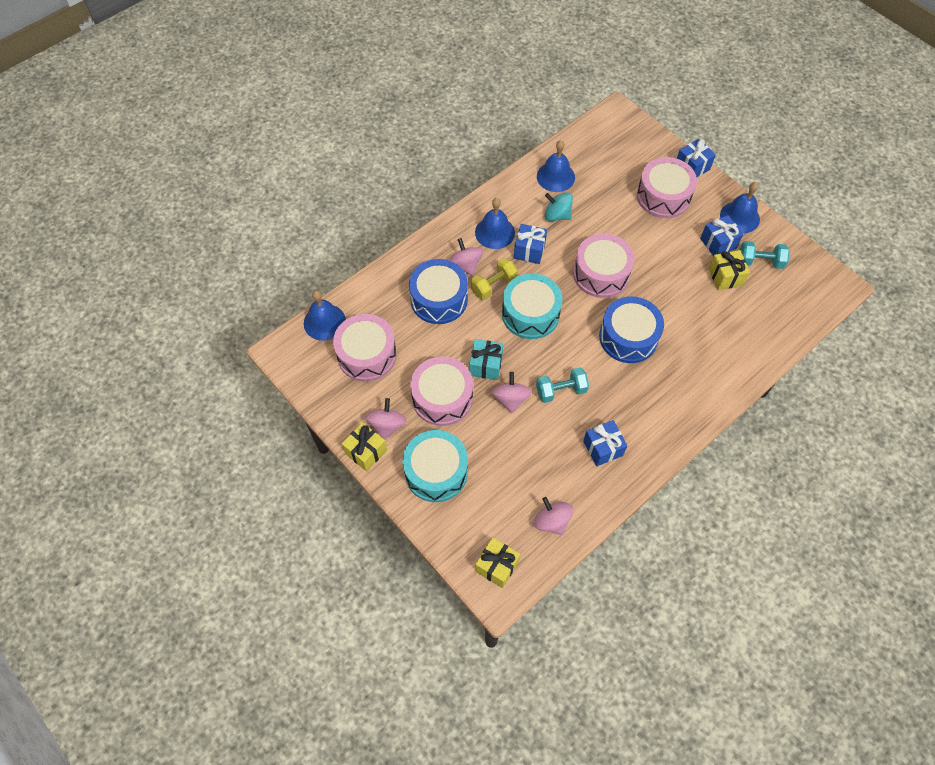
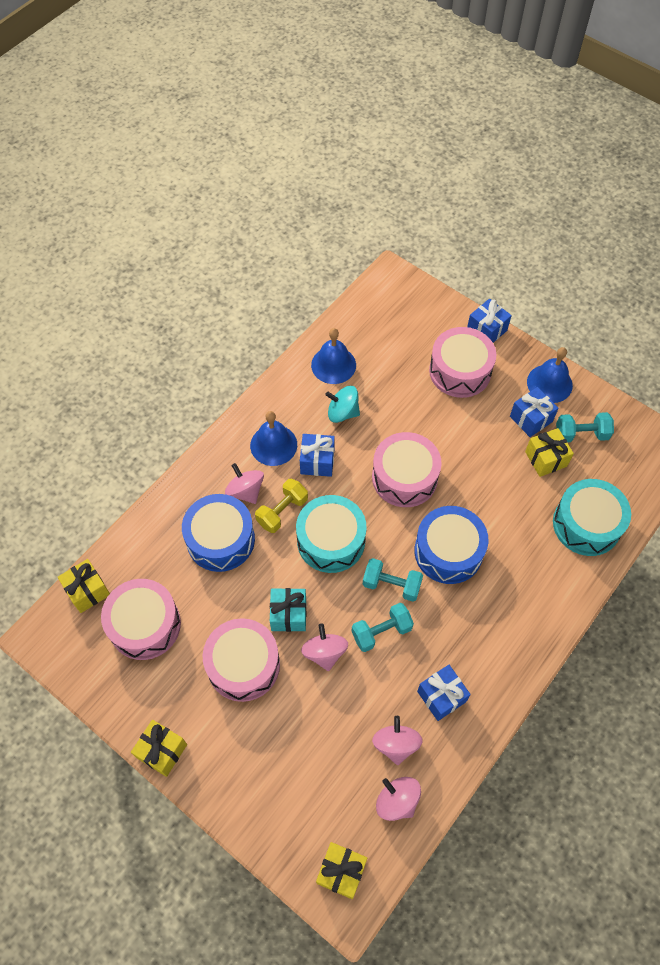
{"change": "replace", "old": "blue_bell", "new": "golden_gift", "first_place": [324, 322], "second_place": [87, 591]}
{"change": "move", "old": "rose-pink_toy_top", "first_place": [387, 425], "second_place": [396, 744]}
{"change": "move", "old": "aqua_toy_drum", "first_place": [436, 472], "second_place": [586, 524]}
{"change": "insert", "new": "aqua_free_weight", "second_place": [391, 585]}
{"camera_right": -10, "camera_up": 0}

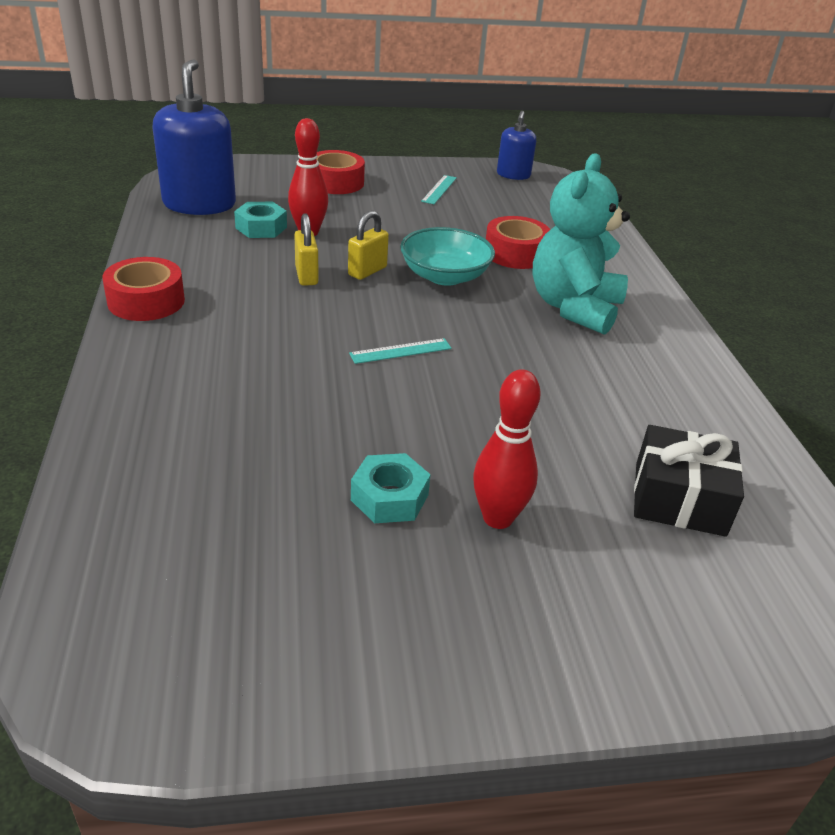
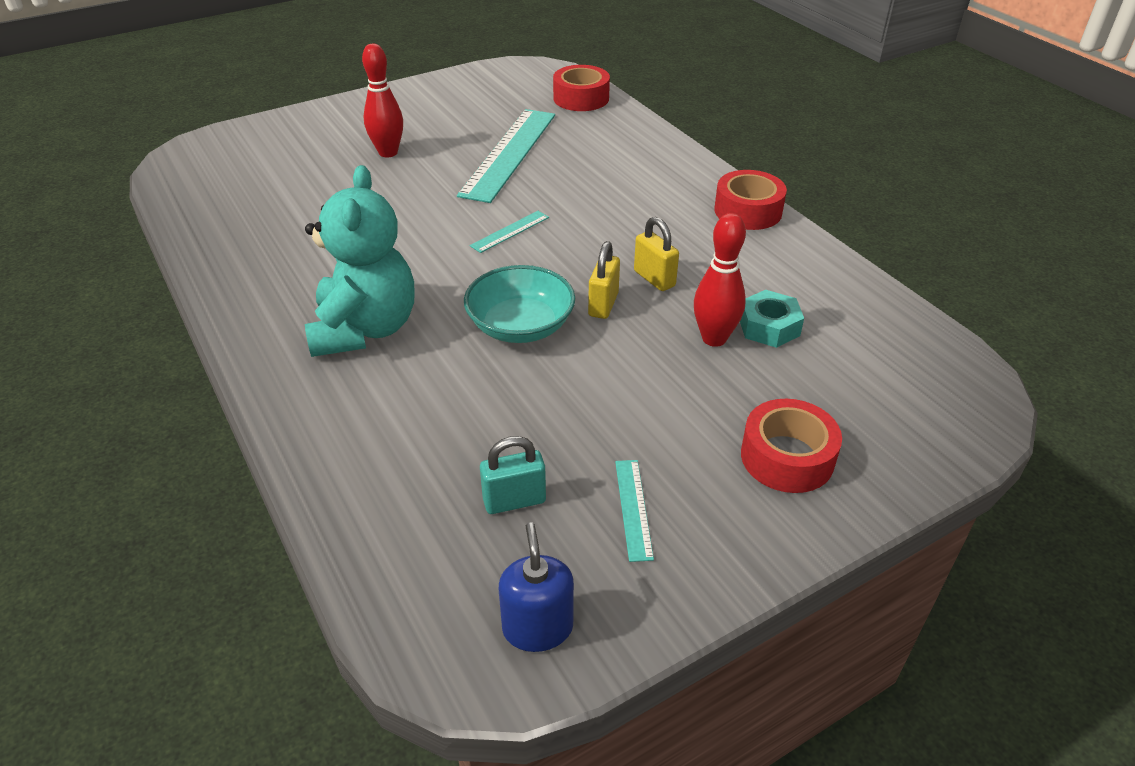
{"change": "delete", "old": "blue_pump_bottle", "first_place": [199, 204]}
{"change": "move", "old": "scarlet_tape", "first_place": [515, 253], "second_place": [581, 98]}
{"change": "delete", "old": "black_gift", "first_place": [679, 499]}
{"change": "delete", "old": "aqua_nut", "first_place": [389, 497]}
{"change": "insert", "new": "aqua_measuring_stick", "second_place": [509, 153]}
{"change": "insert", "new": "aqua_small_lock", "second_place": [514, 501]}
{"camera_right": 160, "camera_up": 5}

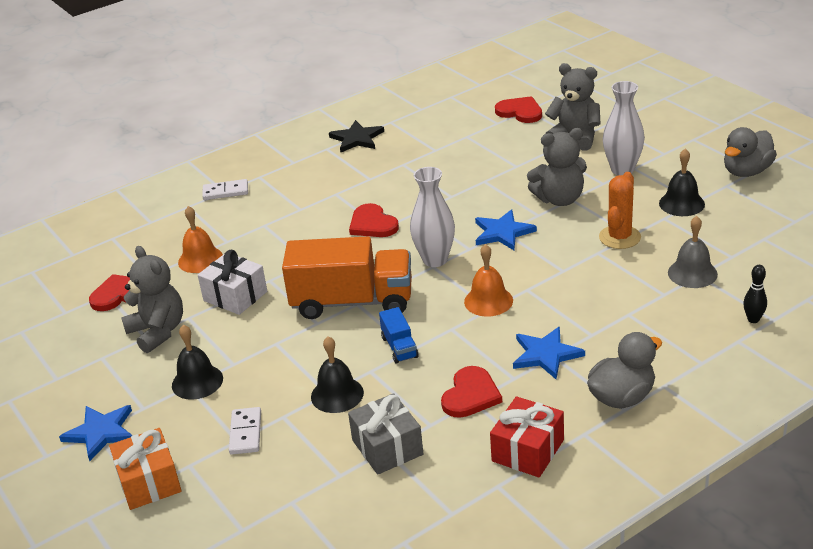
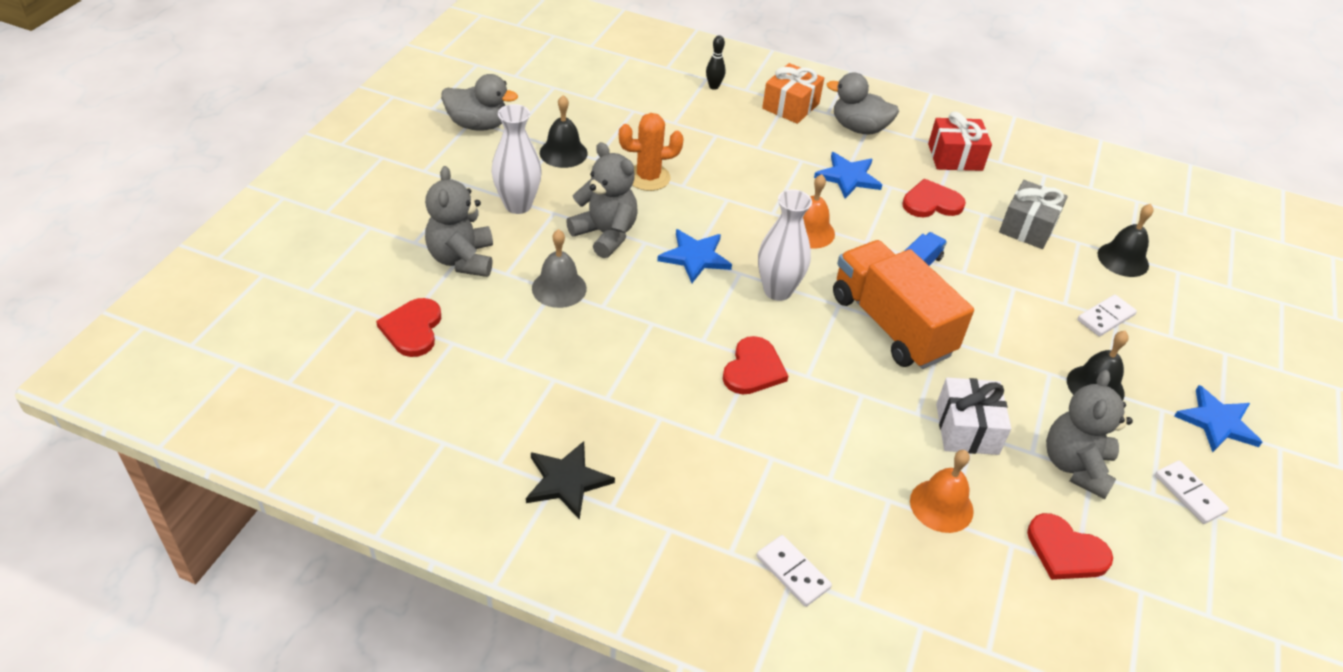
{"change": "move", "old": "ash-grey_bell", "first_place": [692, 273], "second_place": [559, 288]}
{"change": "move", "old": "black_bell", "first_place": [337, 394], "second_place": [1123, 259]}
{"change": "move", "old": "orange-coloured_gift", "first_place": [149, 482], "second_place": [790, 106]}
{"change": "insert", "new": "white_domino_piece", "second_place": [1189, 494]}
{"camera_right": -130, "camera_up": 10}

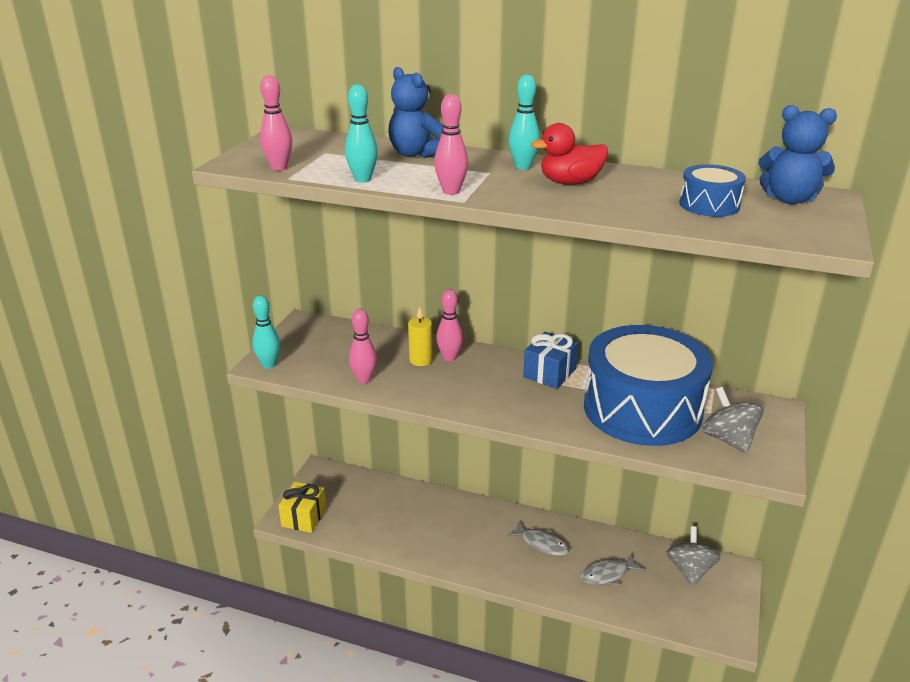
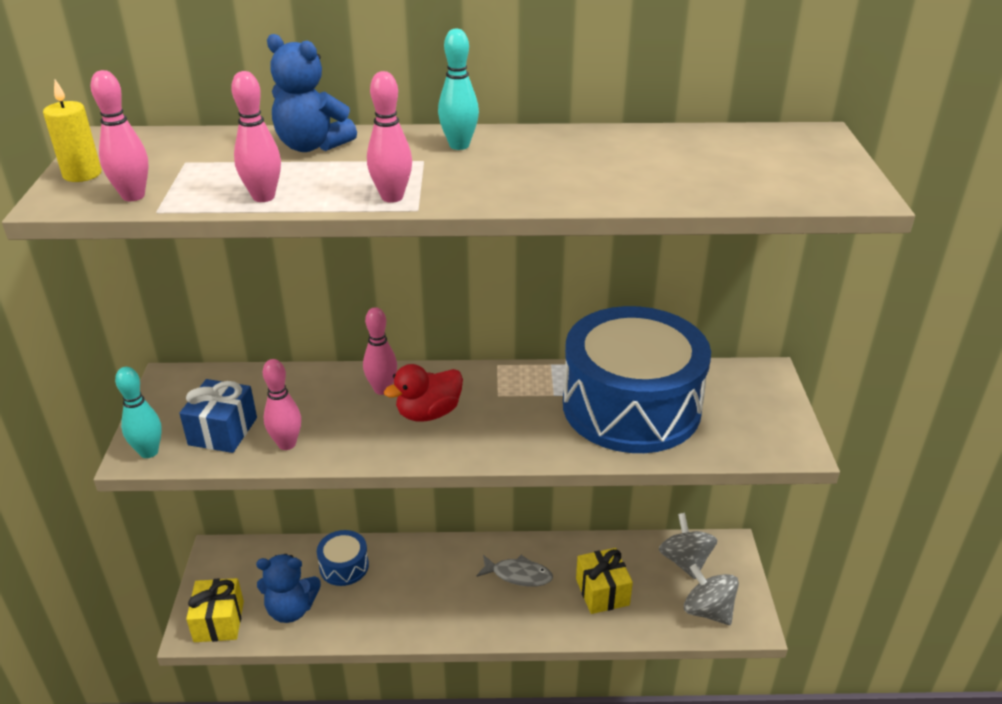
{"change": "recolor", "old": "aqua_tenpin", "new": "rose-pink_tenpin", "first_place": [363, 179], "second_place": [263, 197]}
{"change": "move", "old": "blue_teddy_bear", "first_place": [789, 199], "second_place": [291, 609]}
{"change": "move", "old": "scarlet_rubber_duck", "first_place": [570, 182], "second_place": [428, 413]}
{"change": "move", "old": "blue_toy_drum", "first_place": [709, 205], "second_place": [344, 566]}
{"change": "move", "old": "golden_candle", "first_place": [420, 360], "second_place": [82, 174]}
{"change": "move", "old": "blue_gift", "first_place": [549, 373], "second_place": [223, 431]}
{"change": "move", "old": "ash-grey_toy_top", "first_place": [728, 439], "second_place": [708, 610]}
{"change": "replace", "old": "ash-grey_fish", "new": "golden_gift", "first_place": [607, 575], "second_place": [602, 592]}
{"camera_right": -20, "camera_up": 5}

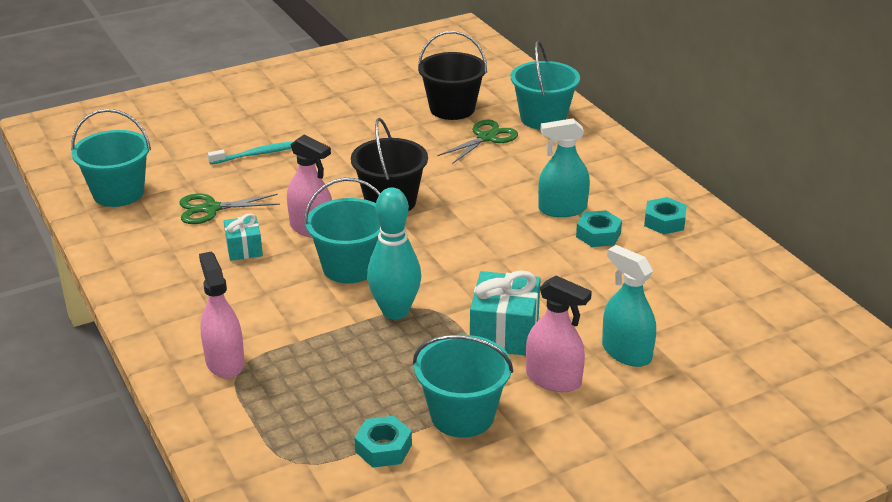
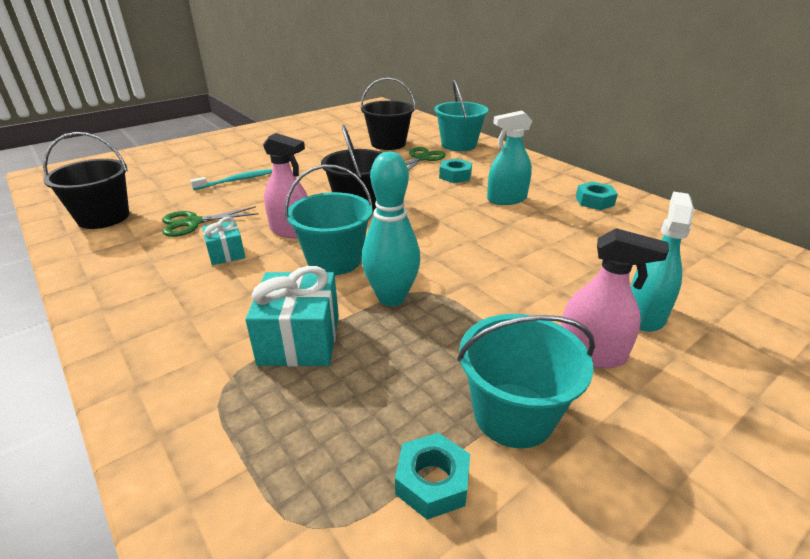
{"change": "recolor", "old": "aqua_sand_bucket", "new": "black_sand_bucket", "first_place": [118, 193], "second_place": [103, 217]}
{"change": "move", "old": "aqua_nut", "first_place": [598, 235], "second_place": [455, 176]}
{"change": "rotate", "old": "aqua_spray_cleaner", "first_place": [626, 352], "second_place": [644, 315], "degrees": 75}
{"change": "delete", "old": "rose-pink_spray_cleaner", "first_place": [225, 362]}
{"change": "move", "old": "aqua_gift", "first_place": [504, 333], "second_place": [299, 340]}
{"camera_right": -10, "camera_up": 0}

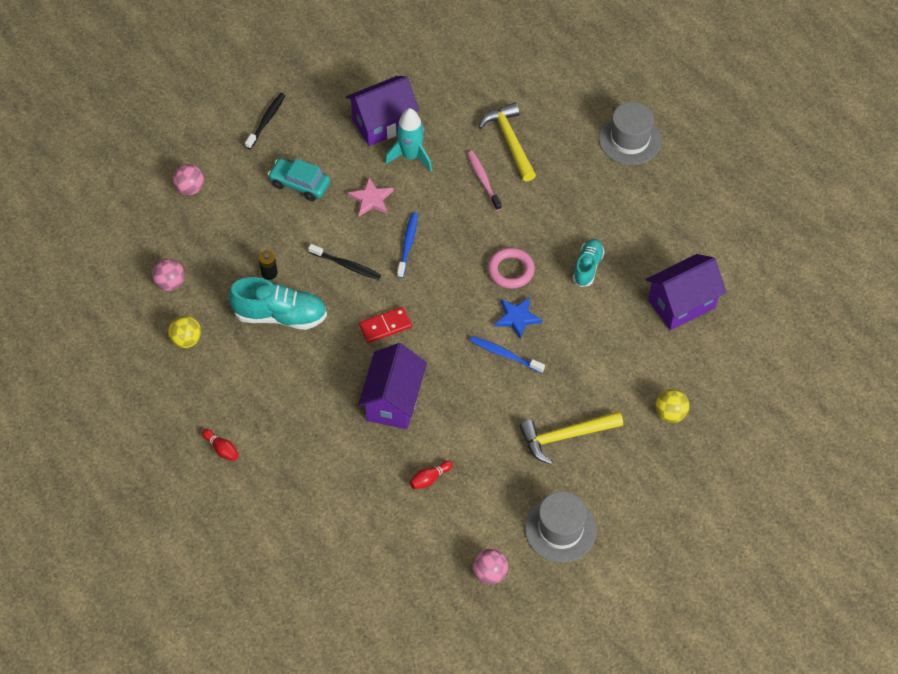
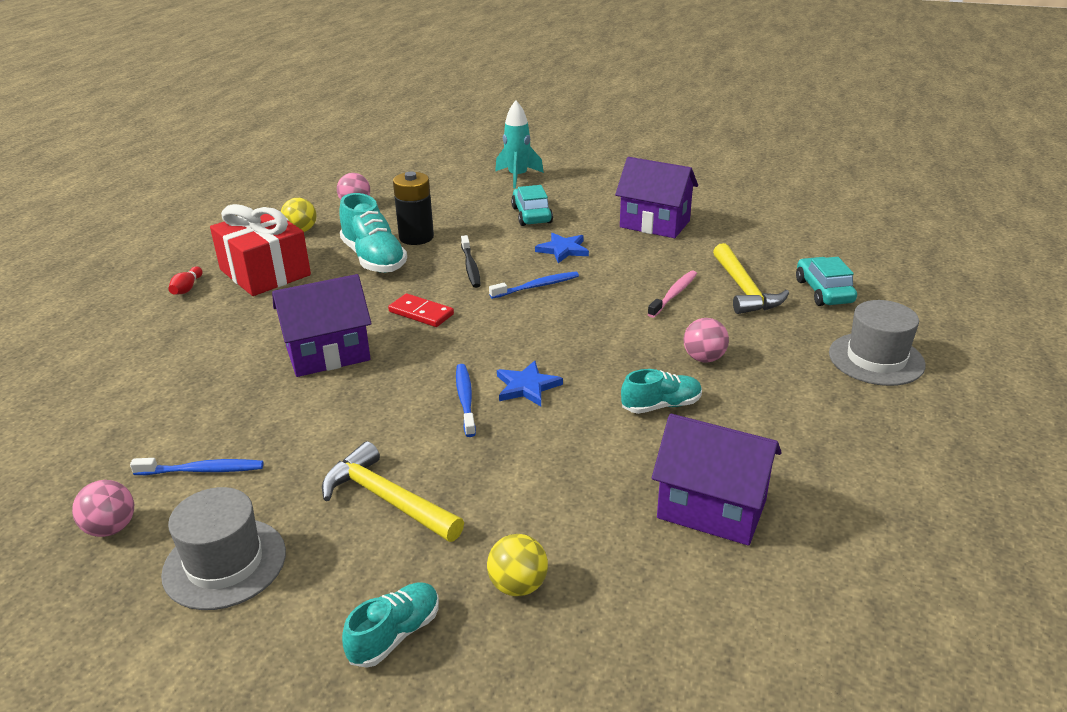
{"change": "delete", "old": "black_tooth_brush", "first_place": [266, 120]}
{"change": "rotate", "old": "golden_carpenter's_hammer", "first_place": [510, 141], "second_place": [744, 289], "degrees": 135}
{"change": "move", "old": "aqua_toy_rocket", "first_place": [411, 156], "second_place": [517, 177]}
{"change": "move", "old": "rose-pink_ball", "first_place": [190, 188], "second_place": [704, 358]}
{"change": "recolor", "old": "rose-pink_five-pointed_star", "new": "blue_five-pointed_star", "first_place": [371, 199], "second_place": [563, 250]}
{"change": "delete", "old": "rose-pink_ring", "first_place": [511, 270]}
{"change": "resize", "old": "black_AA_battery", "first_place": [269, 273], "second_place": [416, 237], "factor": 1.92}
{"change": "delete", "old": "scarlet_tenpin", "first_place": [430, 478]}
{"change": "insert", "new": "scarlet_gift", "second_place": [265, 272]}
{"change": "insert", "new": "aqua_car", "second_place": [823, 291]}
{"change": "insert", "new": "blue_tooth_brush", "second_place": [202, 470]}
{"change": "insert", "new": "aqua_sneaker", "second_place": [395, 635]}
{"camera_right": 55, "camera_up": -25}

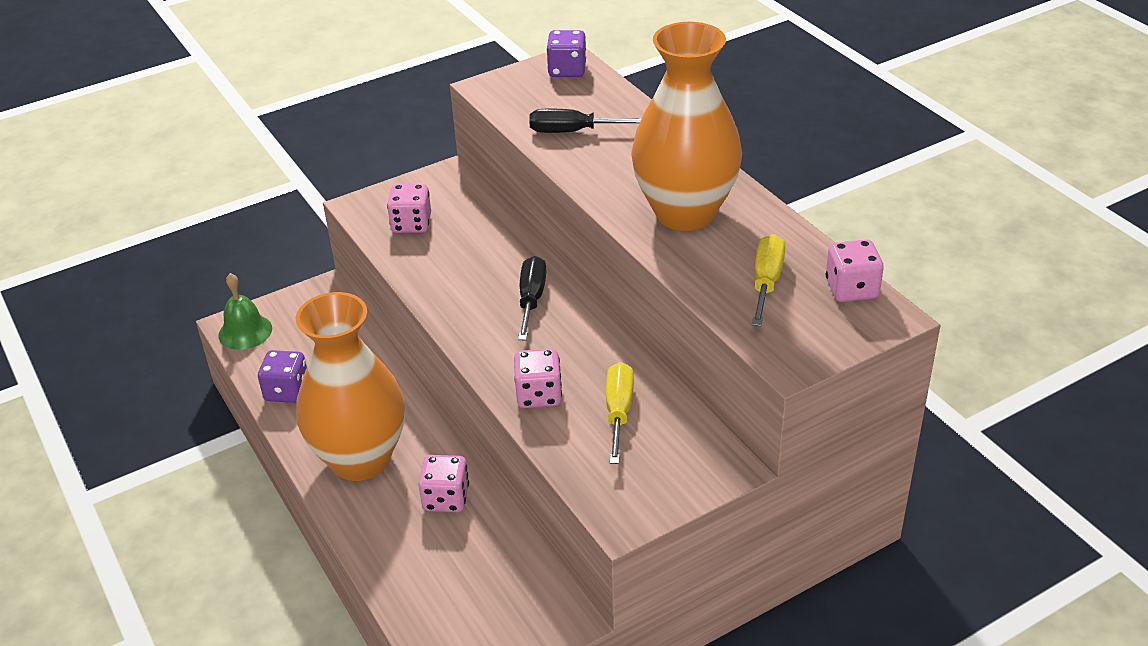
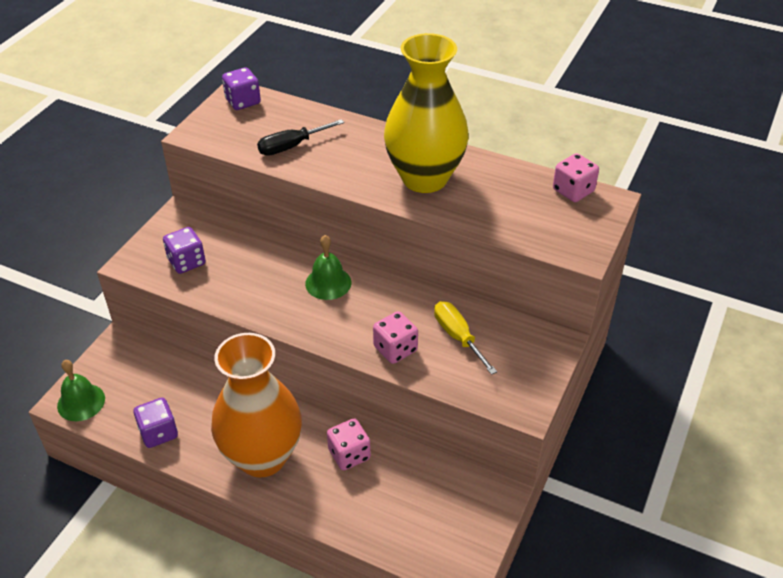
{"change": "recolor", "old": "orange-coloured_flower_vase", "new": "golden_flower_vase", "first_place": [685, 213], "second_place": [424, 178]}
{"change": "recolor", "old": "rose-pink_die", "new": "violet_die", "first_place": [411, 224], "second_place": [186, 262]}
{"change": "delete", "old": "golden_hand_screwdriver", "first_place": [766, 282]}
{"change": "replace", "old": "black_hand_screwdriver", "new": "leaf-green_bell", "first_place": [531, 299], "second_place": [328, 283]}
{"camera_right": -35, "camera_up": 5}

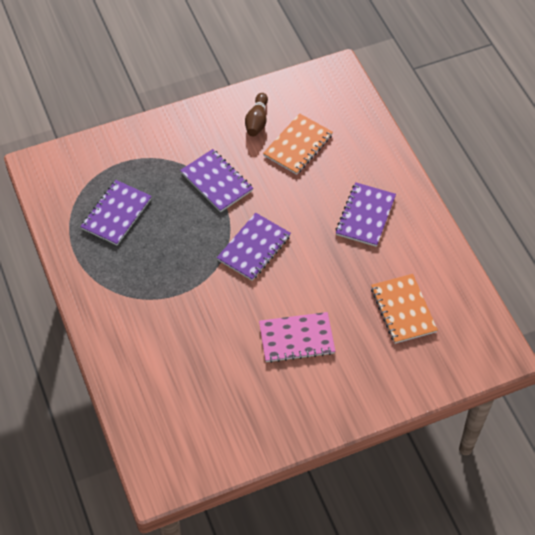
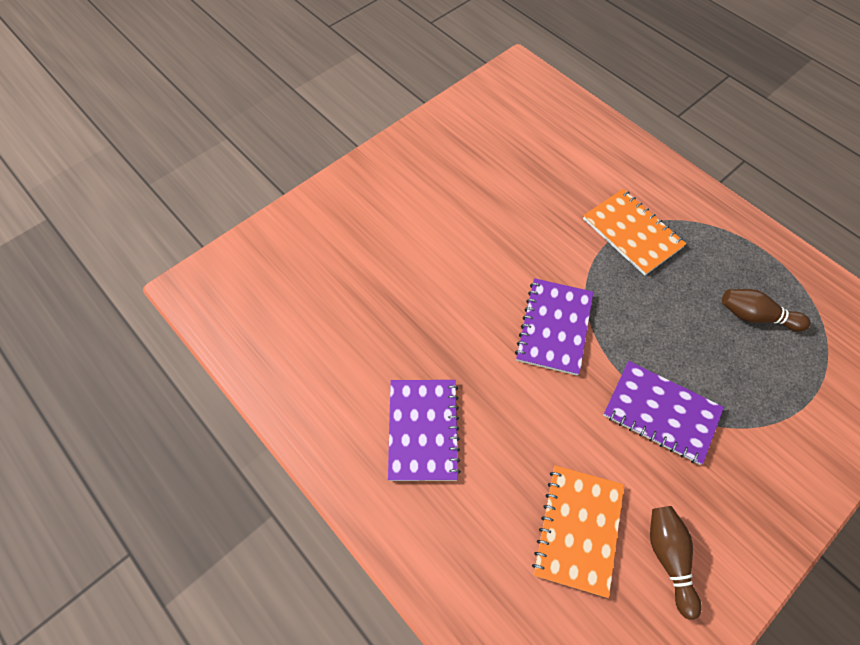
{"change": "replace", "old": "violet_notebook", "new": "dark_brown_tenpin", "first_place": [116, 214], "second_place": [756, 316]}
{"change": "move", "old": "orange-coloured_notebook", "first_place": [403, 310], "second_place": [632, 233]}
{"change": "delete", "old": "rose-pink_notebook", "first_place": [296, 338]}
{"camera_right": 160, "camera_up": 5}

